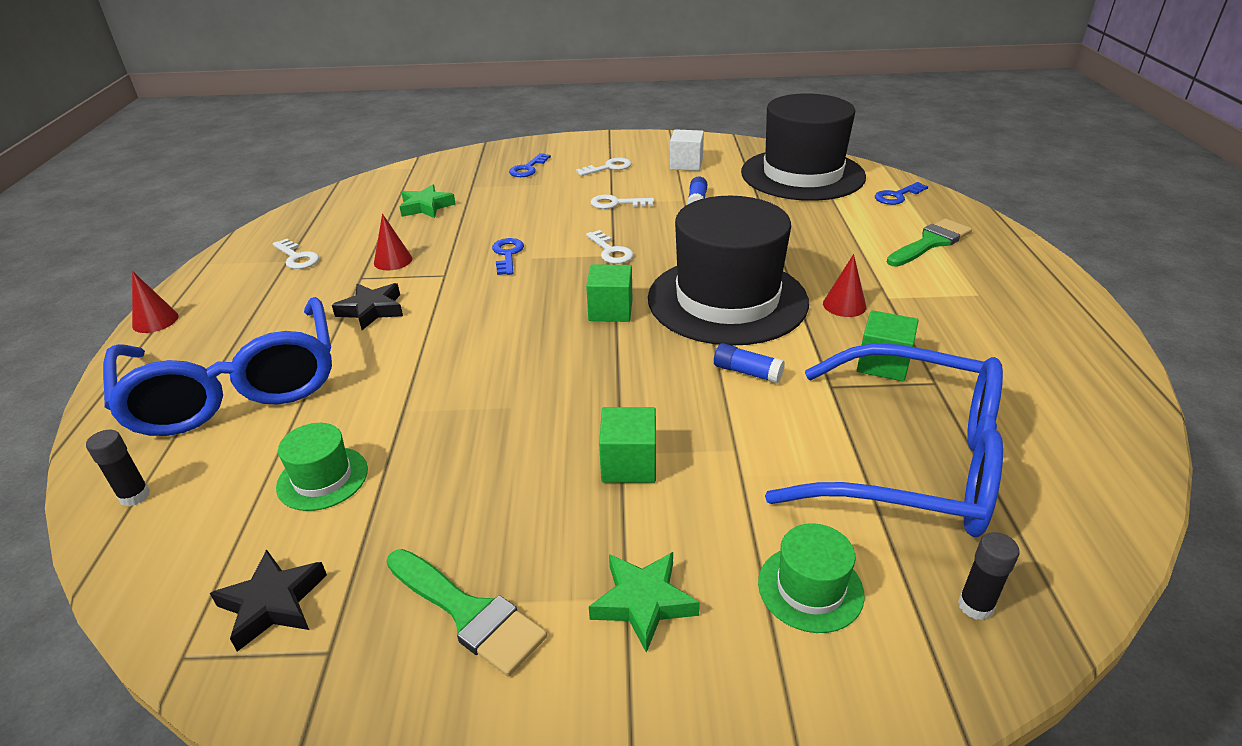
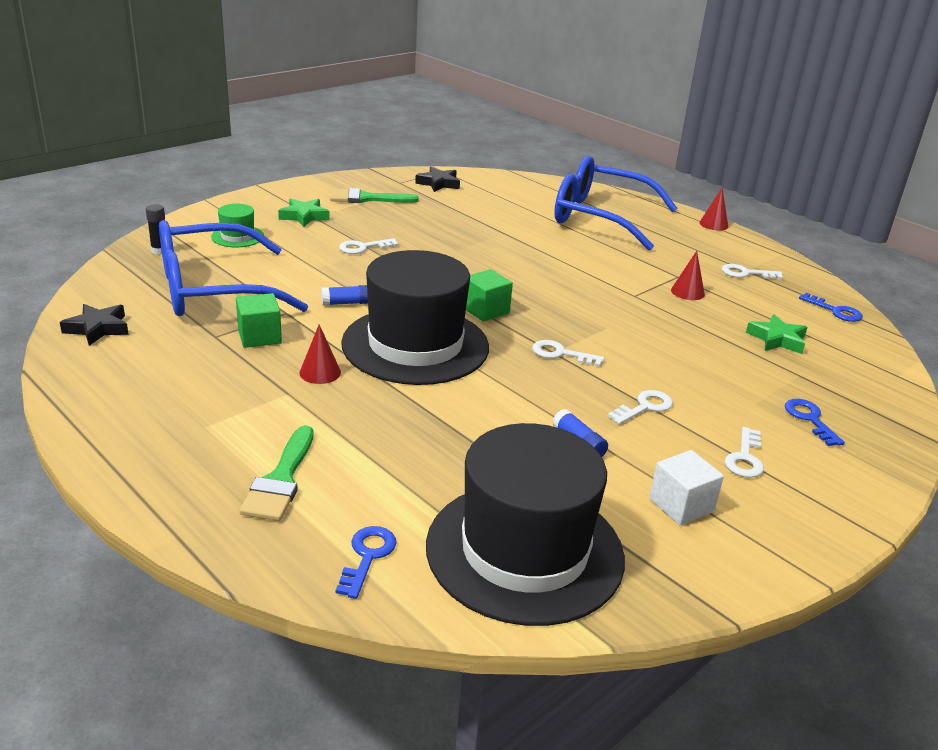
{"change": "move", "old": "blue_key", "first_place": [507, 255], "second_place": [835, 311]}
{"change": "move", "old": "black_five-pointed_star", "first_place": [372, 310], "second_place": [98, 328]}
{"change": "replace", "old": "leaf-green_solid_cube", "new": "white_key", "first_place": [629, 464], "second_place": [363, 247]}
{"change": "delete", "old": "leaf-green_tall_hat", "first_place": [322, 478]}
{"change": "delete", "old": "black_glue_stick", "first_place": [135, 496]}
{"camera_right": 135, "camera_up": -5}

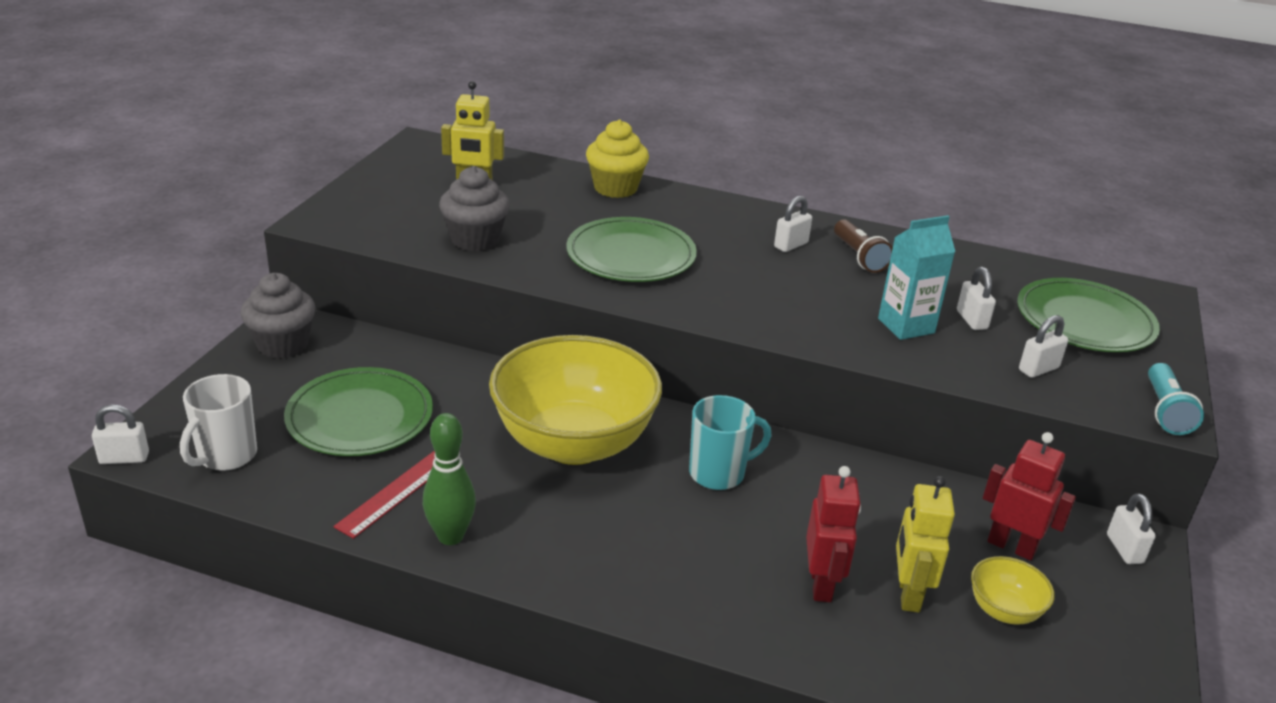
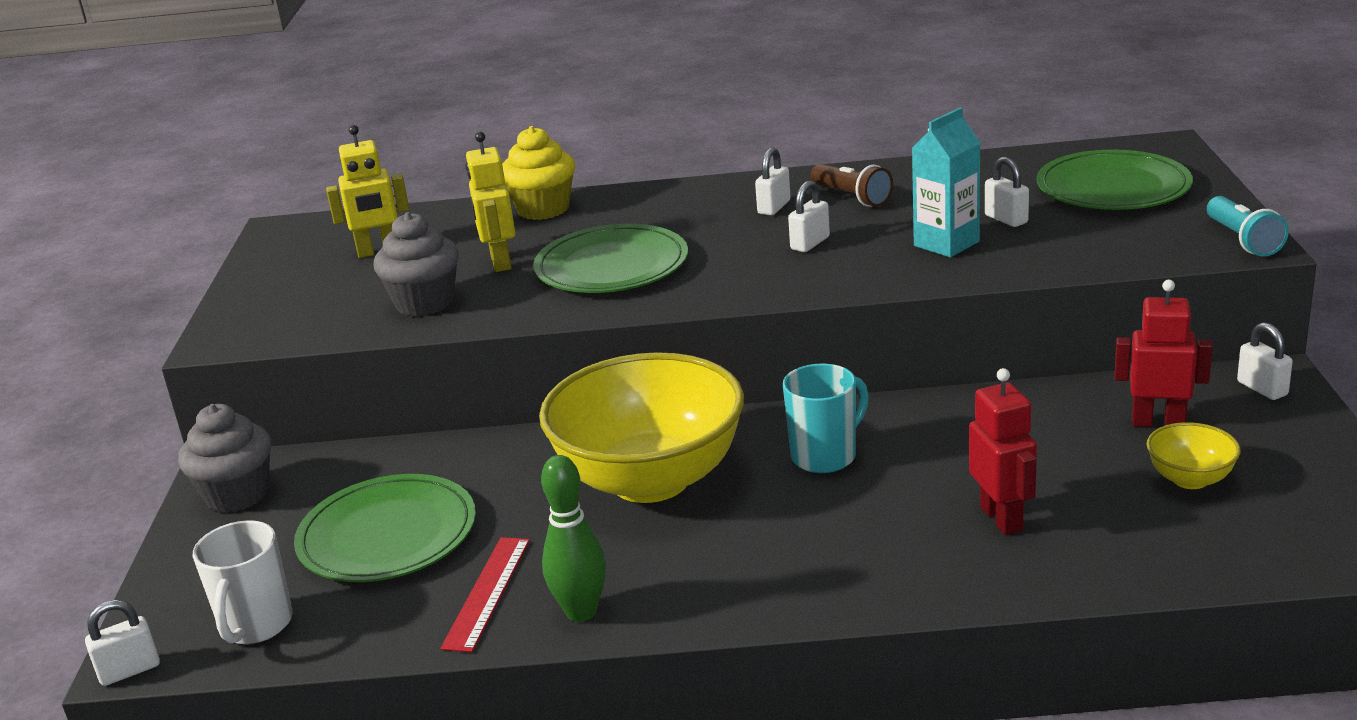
{"change": "move", "old": "white_small_lock", "first_place": [1038, 369], "second_place": [810, 243]}
{"change": "move", "old": "golden_robot", "first_place": [908, 594], "second_place": [500, 262]}
{"camera_right": -15, "camera_up": -5}

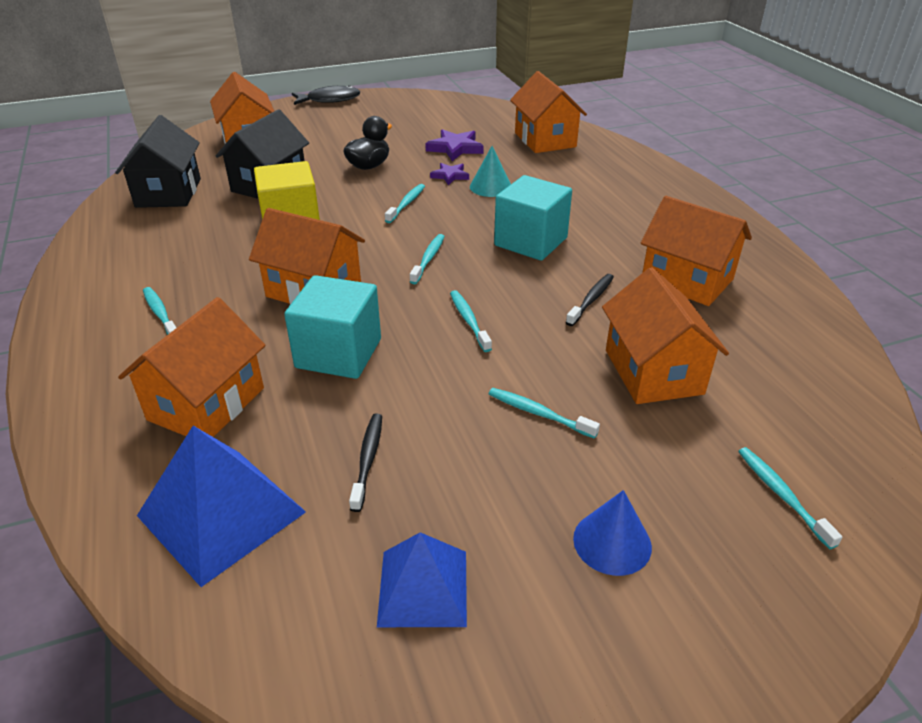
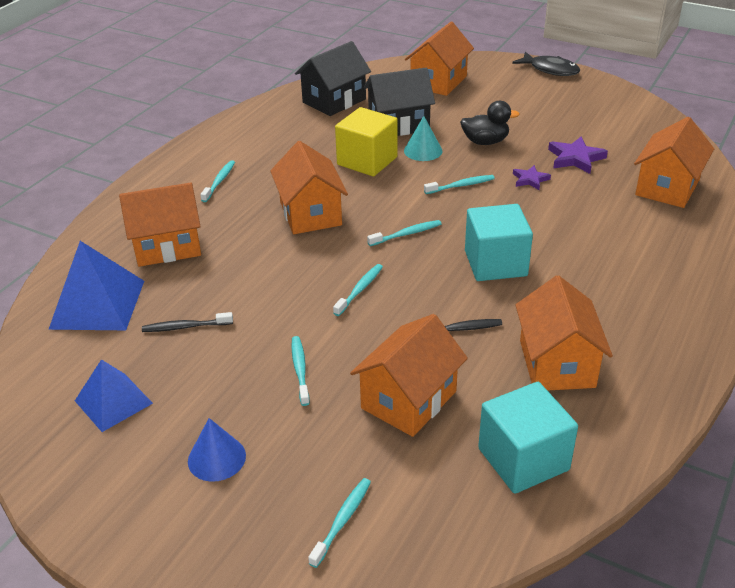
{"change": "move", "old": "aqua_solid_cone", "first_place": [490, 187], "second_place": [423, 151]}
{"change": "move", "old": "aqua_solid_cube", "first_place": [338, 353], "second_place": [523, 459]}
{"change": "rotate", "old": "black_tooth_brush", "first_place": [367, 459], "second_place": [185, 327], "degrees": -150}
{"camera_right": 50, "camera_up": 0}

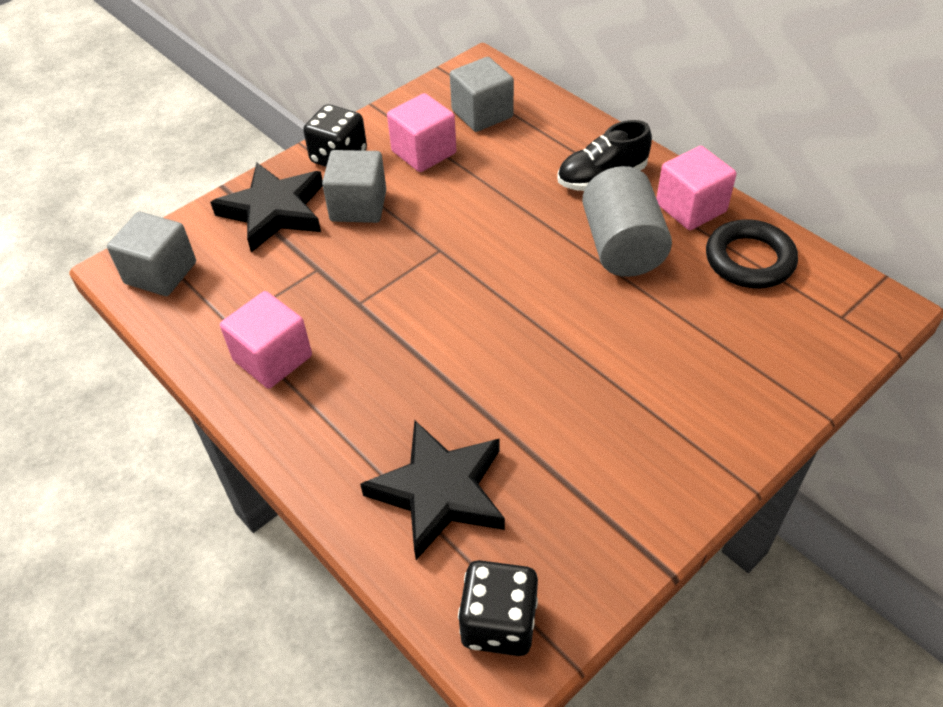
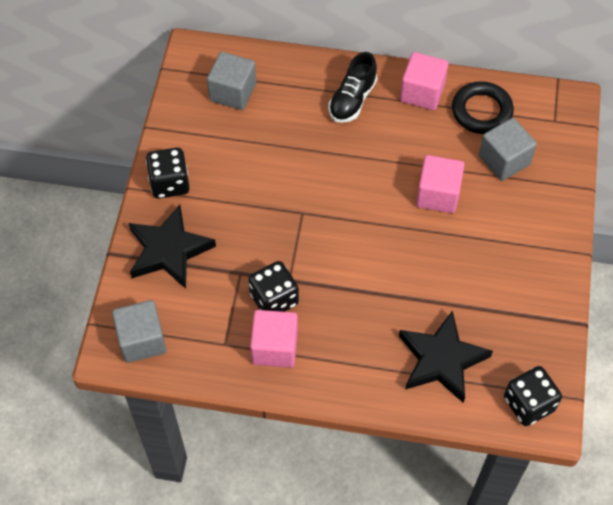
{"change": "move", "old": "rose-pink_solid_cube", "first_place": [424, 152], "second_place": [438, 195]}
{"change": "move", "old": "ash-grey_solid_cube", "first_place": [358, 206], "second_place": [504, 160]}
{"change": "delete", "old": "ash-grey_cylinder_shape", "first_place": [622, 246]}
{"change": "insert", "new": "black_die", "second_place": [274, 299]}
{"camera_right": -40, "camera_up": 10}

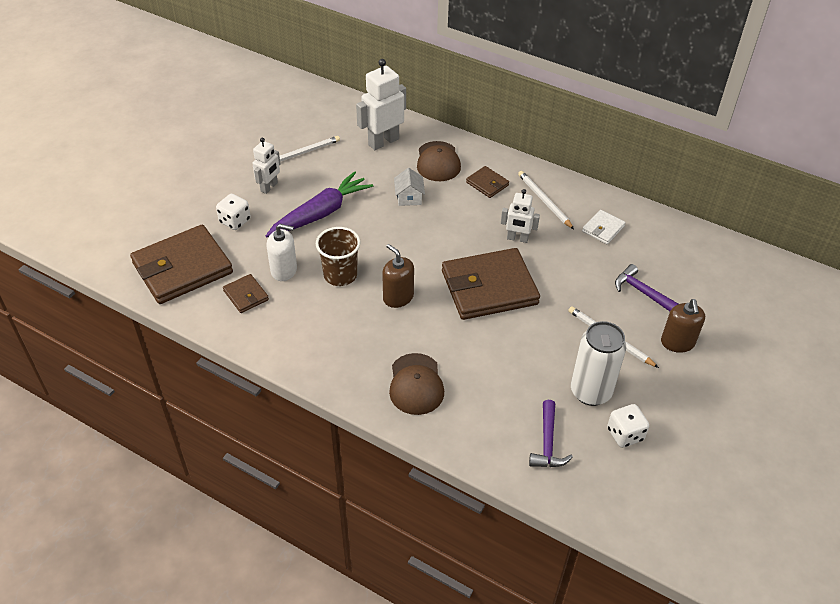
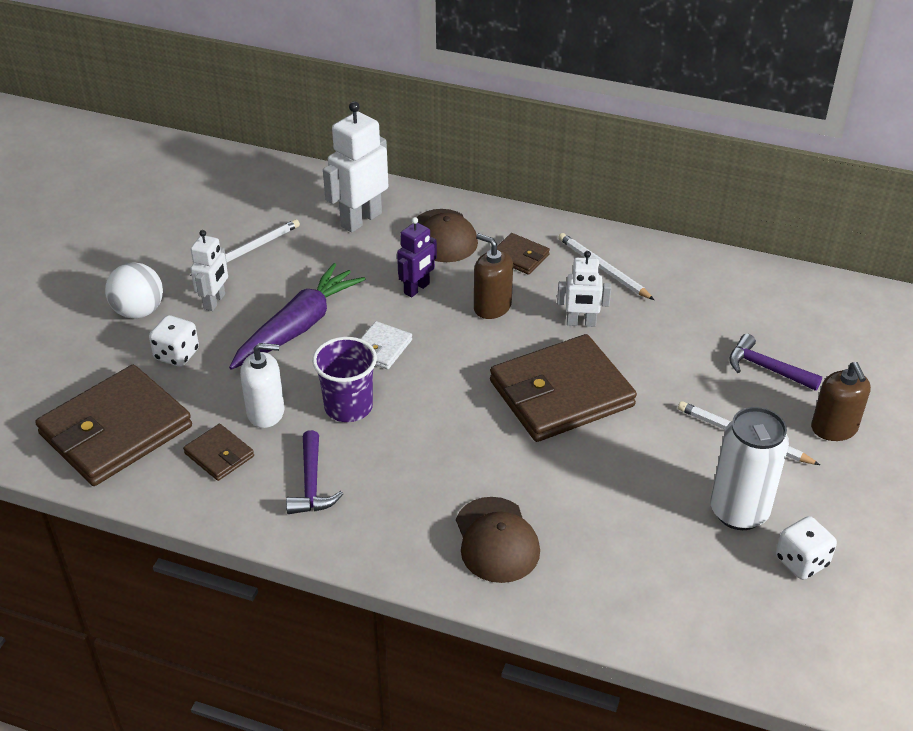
{"change": "replace", "old": "white_house", "new": "violet_robot", "first_place": [409, 197], "second_place": [417, 289]}
{"change": "move", "old": "white_card_wallet", "first_place": [603, 229], "second_place": [381, 348]}
{"change": "recolor", "old": "dark_brown_tumbler", "new": "violet_tumbler", "first_place": [340, 275], "second_place": [348, 407]}
{"change": "move", "old": "dark_brown_pump_bottle", "first_place": [398, 297], "second_place": [492, 307]}
{"change": "move", "old": "violet_carpenter's_hammer", "first_place": [547, 443], "second_place": [311, 484]}
{"change": "insert", "new": "white_ball", "second_place": [139, 311]}
{"camera_right": -10, "camera_up": -5}

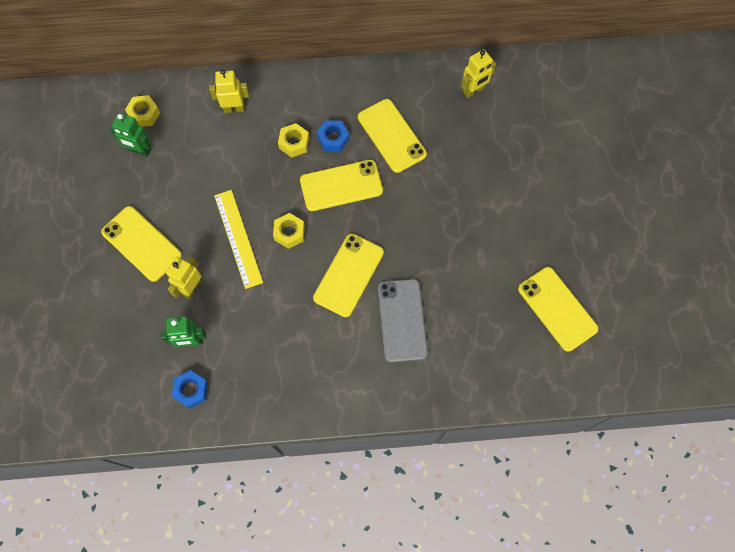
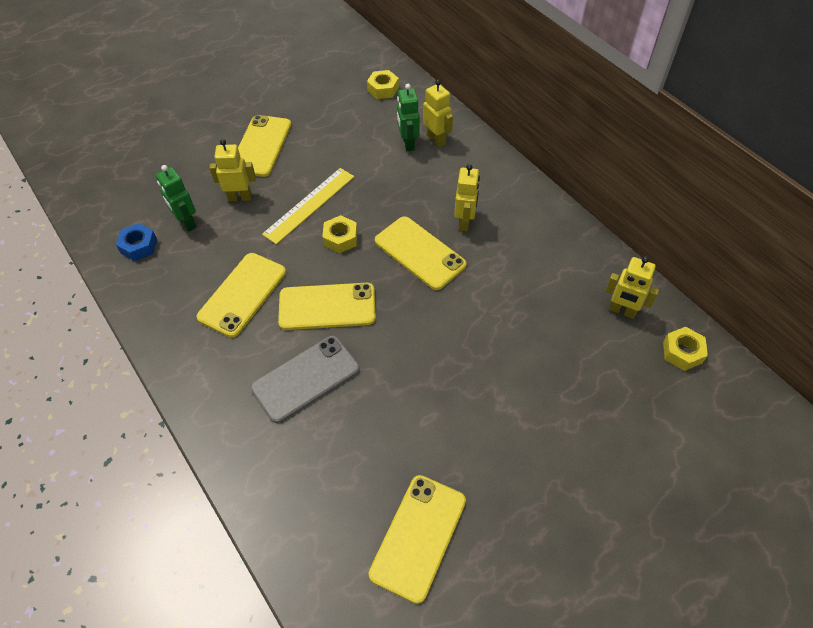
{"change": "move", "old": "golden_smartphone", "first_place": [391, 136], "second_place": [242, 294]}
{"change": "move", "old": "leaf-green_robot", "first_place": [140, 151], "second_place": [408, 143]}
{"change": "replace", "old": "blue_nut", "new": "golden_robot", "first_place": [333, 139], "second_place": [464, 222]}
{"change": "move", "old": "golden_nut", "first_place": [294, 143], "second_place": [682, 352]}
{"camera_right": 60, "camera_up": -15}

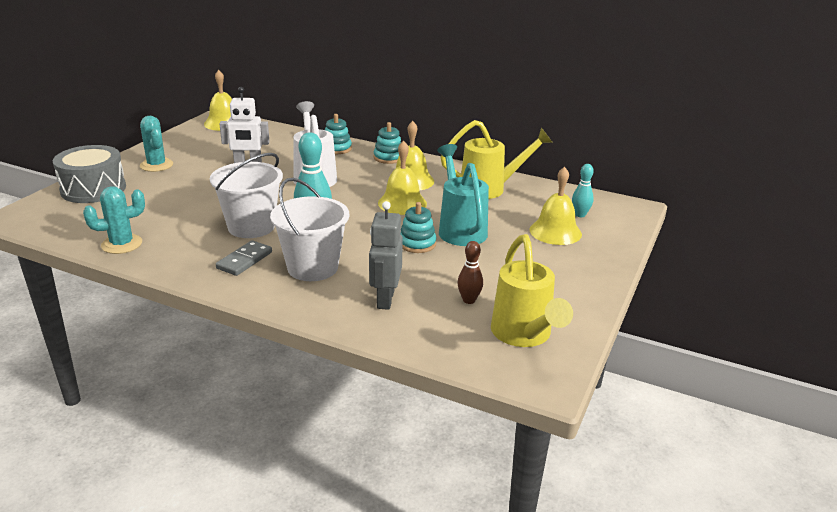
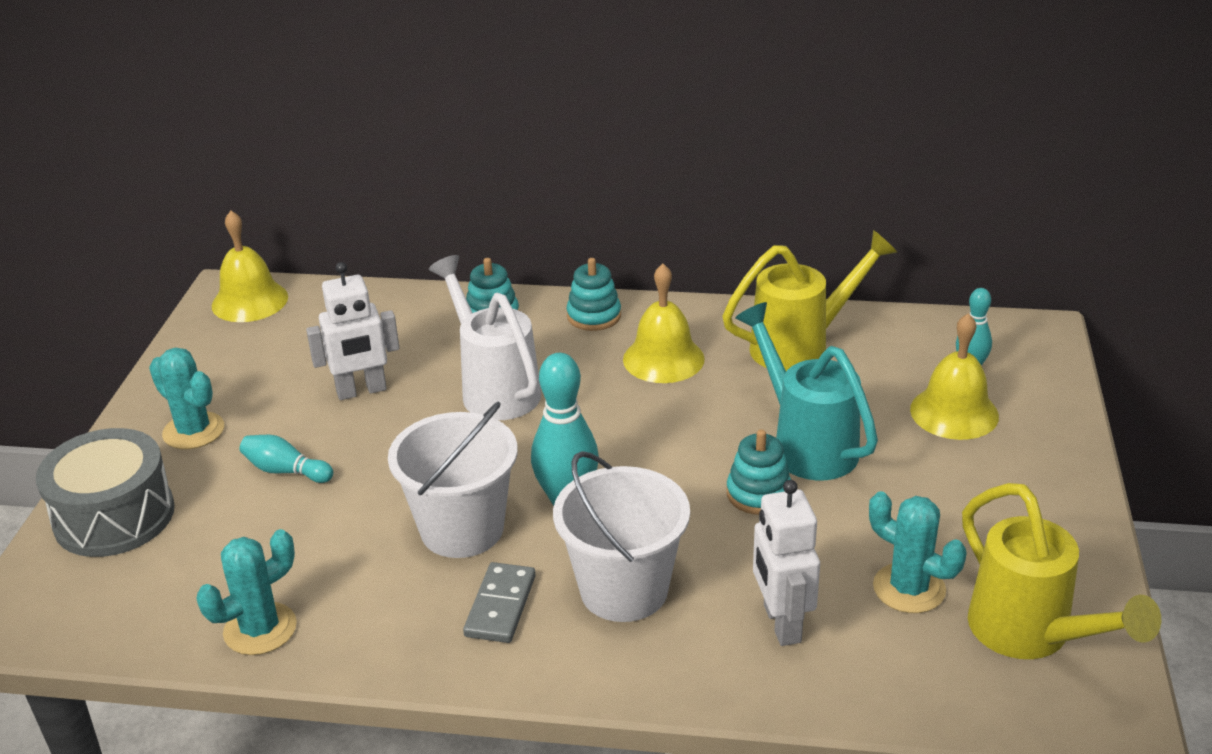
{"change": "delete", "old": "golden_bell", "first_place": [402, 203]}
{"change": "recolor", "old": "ash-grey_robot", "new": "white_robot", "first_place": [385, 299], "second_place": [781, 624]}
{"change": "replace", "old": "dark_brown_tenpin", "new": "aqua_saguaro_cactus", "first_place": [469, 300], "second_place": [909, 588]}
{"change": "insert", "new": "aqua_tenpin", "second_place": [285, 471]}
{"camera_right": -15, "camera_up": 5}

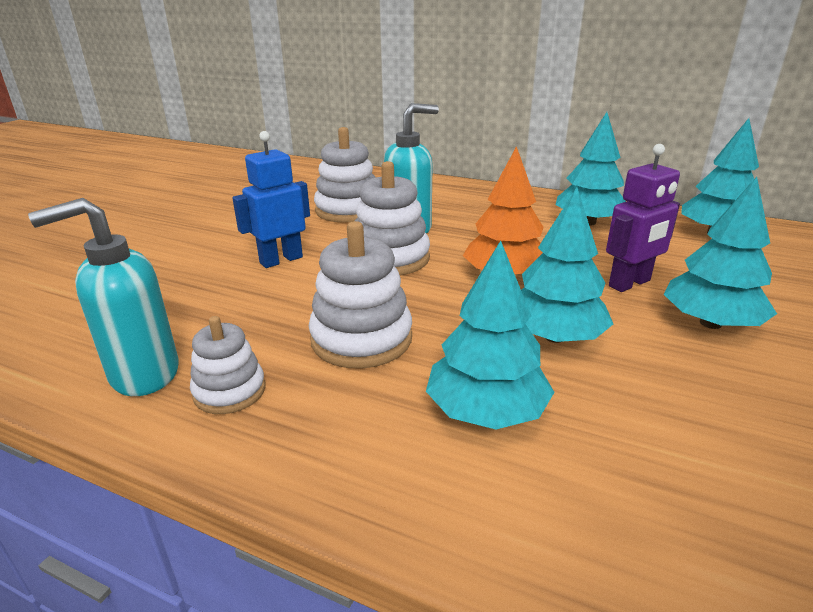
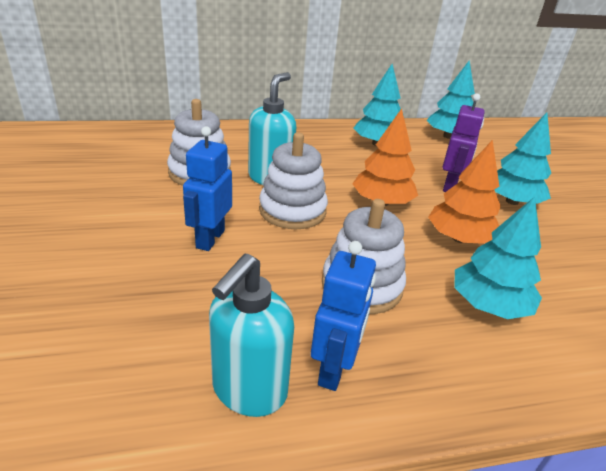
{"change": "recolor", "old": "aqua_toy_tree", "new": "orange-coloured_toy_tree", "first_place": [554, 336], "second_place": [459, 238]}
{"change": "replace", "old": "white_ring_stacker", "new": "blue_robot", "first_place": [229, 391], "second_place": [334, 369]}
{"camera_right": -40, "camera_up": 5}

